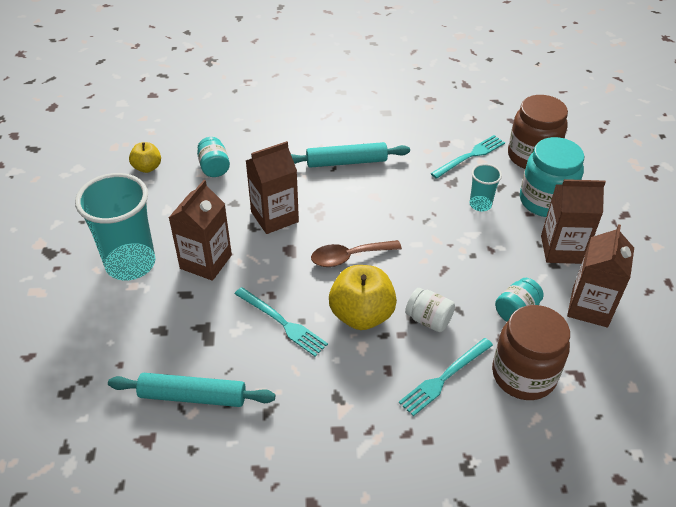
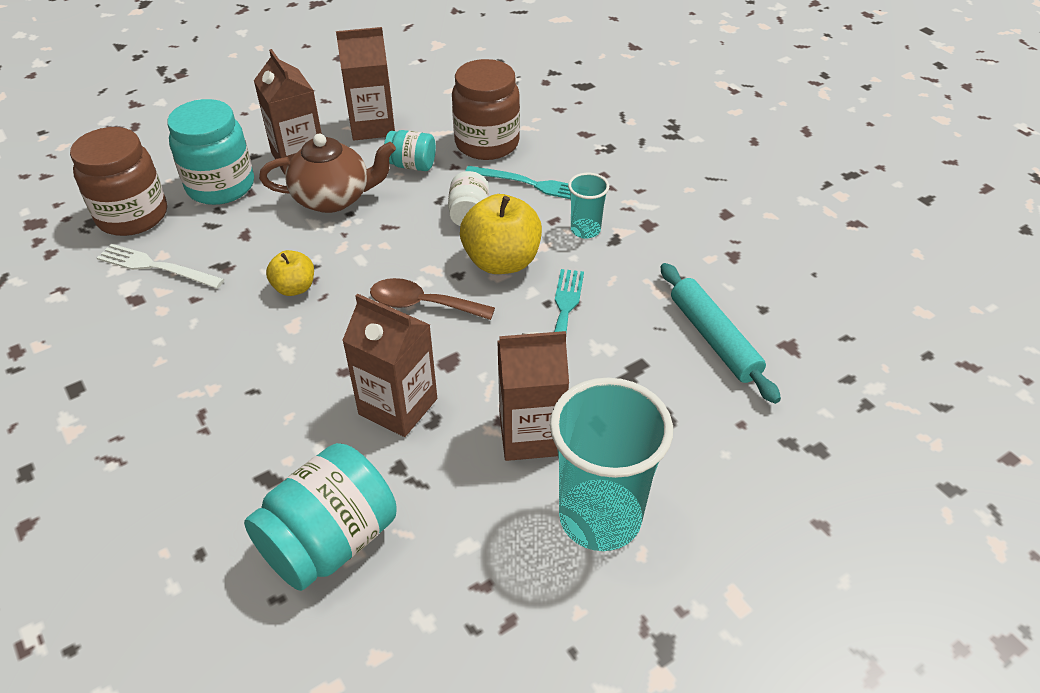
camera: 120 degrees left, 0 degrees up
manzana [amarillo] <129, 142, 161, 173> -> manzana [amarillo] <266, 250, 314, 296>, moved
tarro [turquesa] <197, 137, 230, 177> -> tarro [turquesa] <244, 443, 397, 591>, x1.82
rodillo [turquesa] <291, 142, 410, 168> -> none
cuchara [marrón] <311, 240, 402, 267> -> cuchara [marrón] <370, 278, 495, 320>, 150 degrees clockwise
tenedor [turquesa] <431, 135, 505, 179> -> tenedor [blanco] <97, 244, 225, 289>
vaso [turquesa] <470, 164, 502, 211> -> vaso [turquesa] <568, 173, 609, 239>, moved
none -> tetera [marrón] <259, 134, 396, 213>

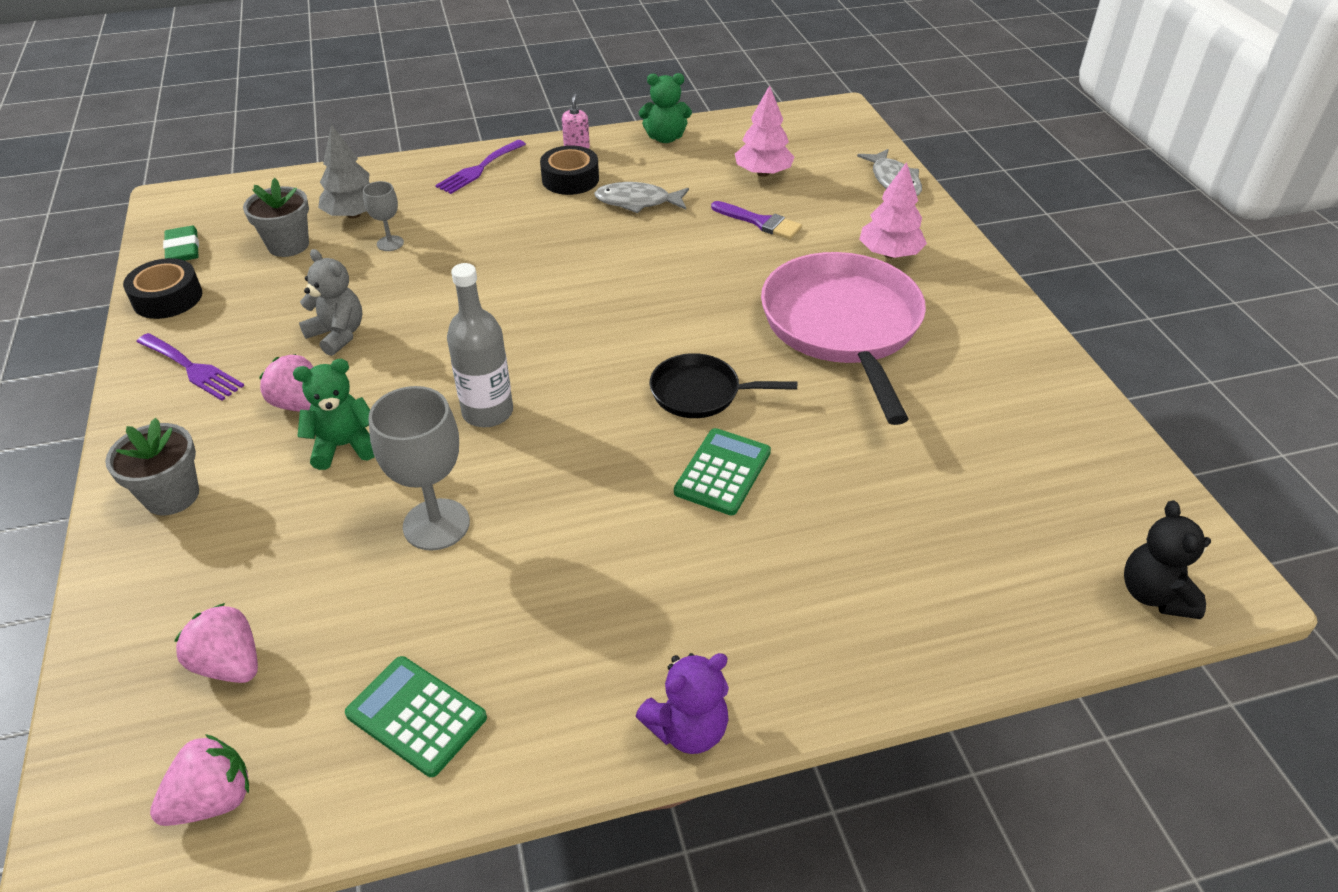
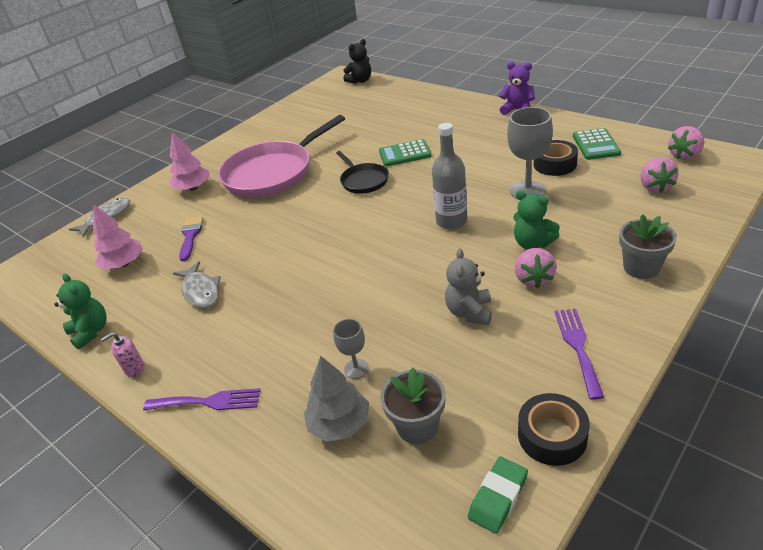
camera: 120 degrees left, 5 degrees down
fresa [rosa] <150, 734, 249, 826> -> fresa [rosa] <668, 126, 704, 160>, 60 degrees counterclockwise
cinta adhesiva [negro] <540, 146, 599, 195> -> cinta adhesiva [negro] <534, 140, 578, 176>, moved

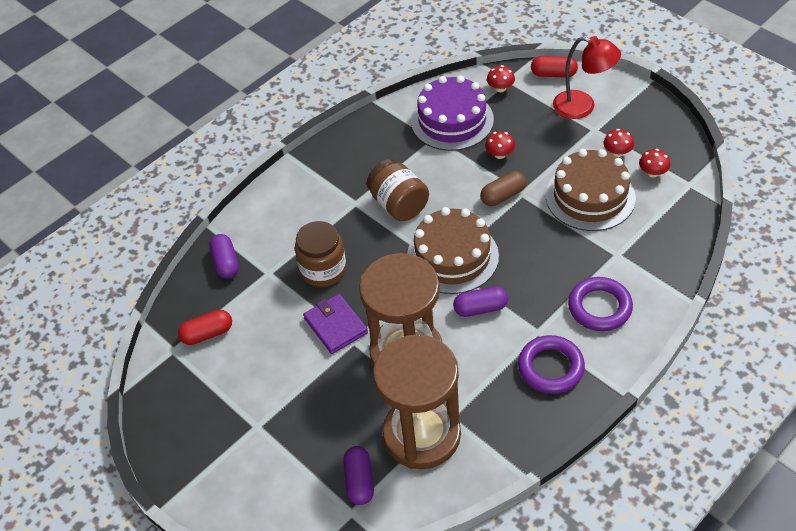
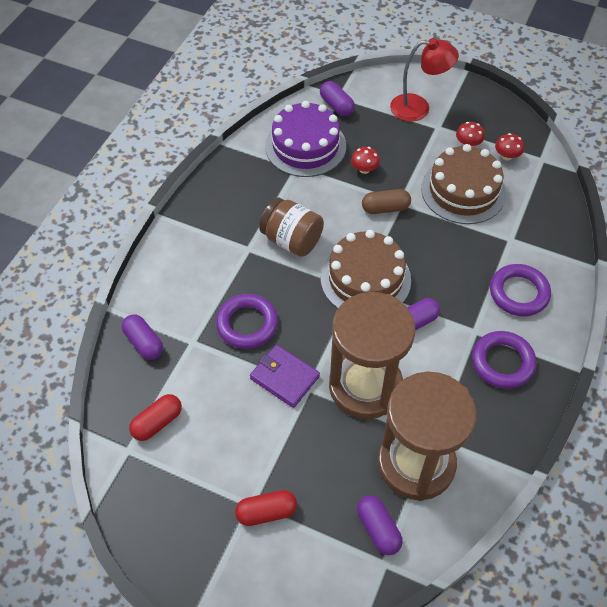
camera: 25 degrees left, 5 degrees up
tarro [marrón] <295, 221, 346, 287> -> anillo [morado] <216, 294, 278, 349>
cápsula [marrón] <480, 171, 526, 206> -> cápsula [marrón] <362, 189, 411, 214>, 45 degrees clockwise
seta [rojo] <487, 65, 515, 92> -> cápsula [morado] <320, 81, 355, 116>
cápsula [rojo] <531, 56, 578, 78> -> cápsula [rojo] <235, 490, 297, 526>, moved

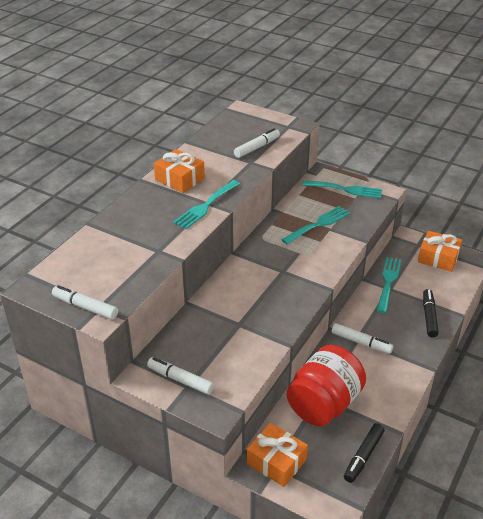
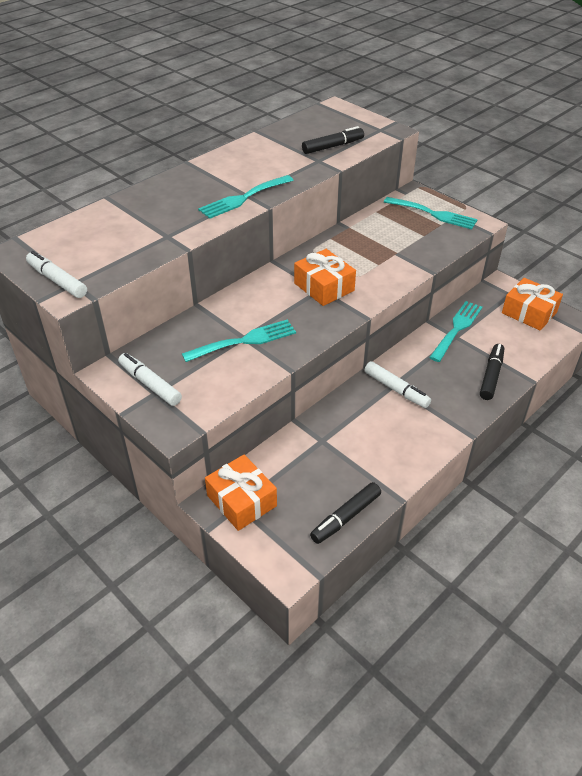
camera: 15 degrees right, 5 degrees up
regalo [naranja] <154, 149, 205, 193> -> regalo [naranja] <294, 249, 356, 306>, moved
rotulador [blanco] <234, 128, 280, 158> -> rotulador [negro] <302, 126, 364, 154>
tenedor [turquesa] <281, 206, 350, 245> -> tenedor [turquesa] <182, 320, 296, 362>, moved
tarro [rojo] <287, 345, 366, 426> -> none

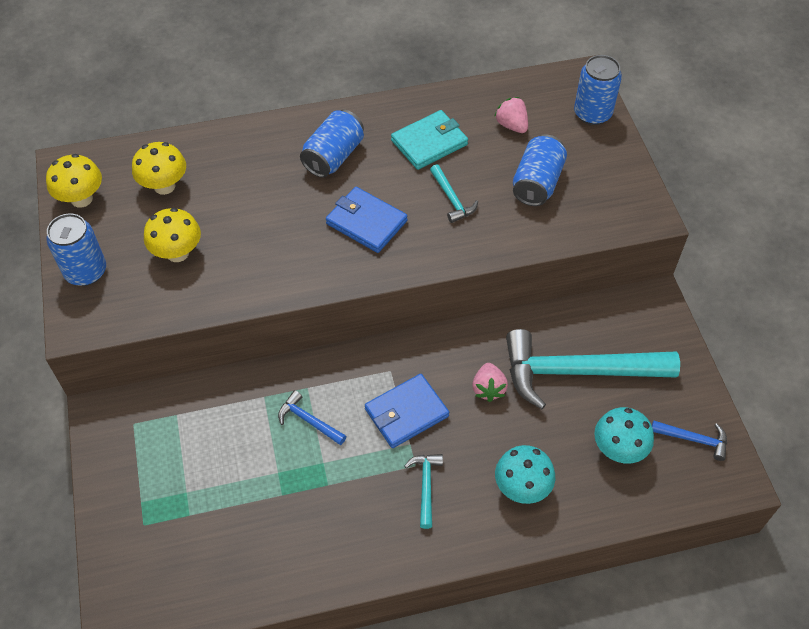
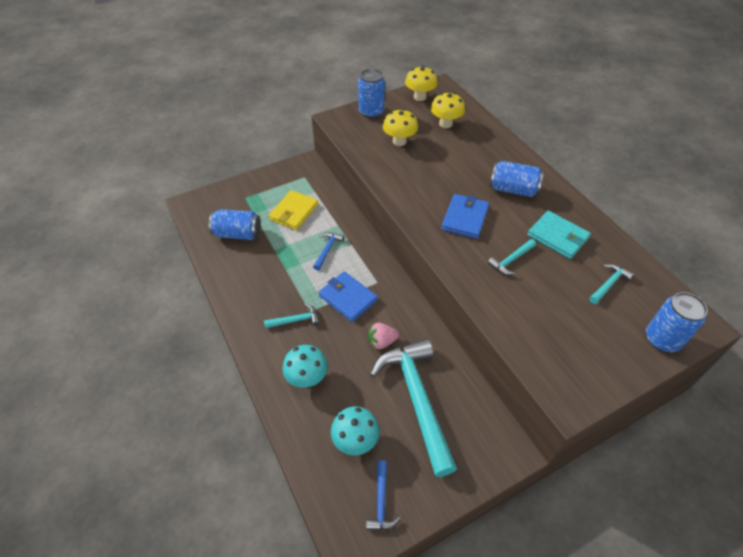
camera: 75 degrees right, 5 degrees down
fresa [rosa] <494, 97, 528, 133> -> martillo [turquesa] <589, 264, 634, 304>
lata [azul] <513, 134, 567, 206> -> lata [azul] <209, 209, 261, 240>, moved
none -> cartera [amarillo] <269, 190, 318, 230>

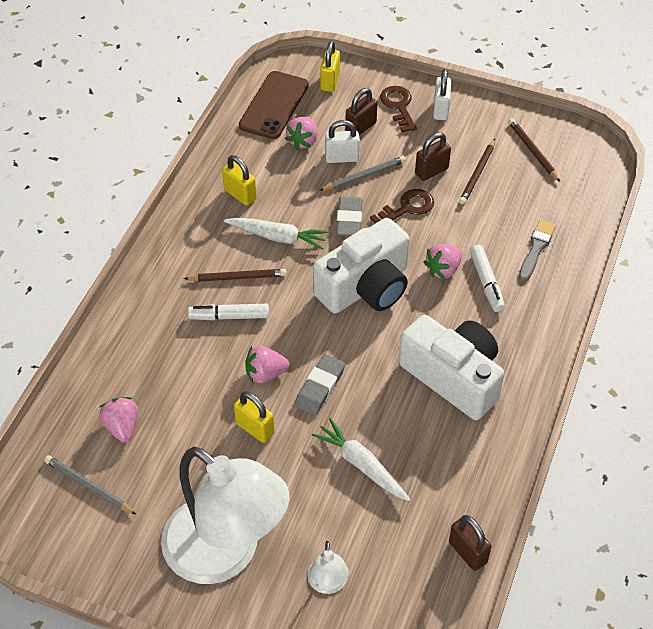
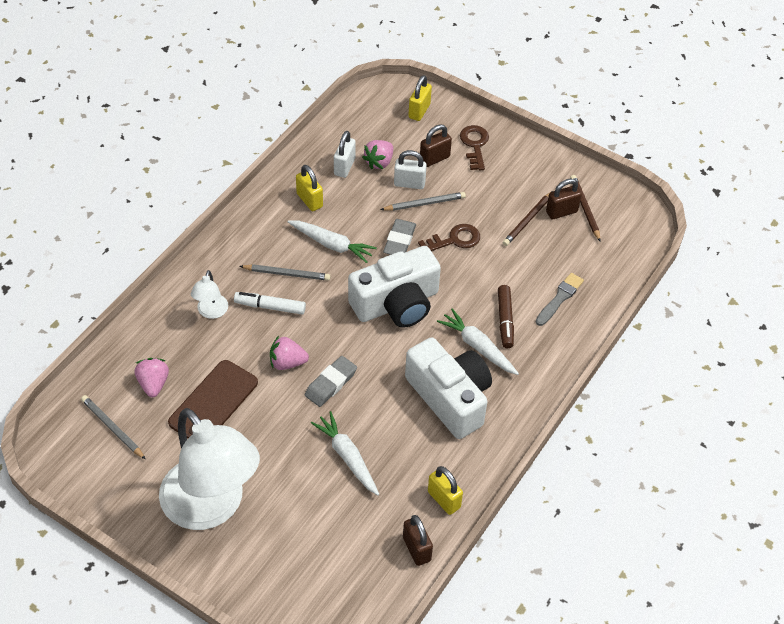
camera: 10 degrees right, 0 degrees up
lápiz [marrón] <184, 269, 287, 282> -> lápiz [gris] <240, 264, 330, 281>
candado [amarillo] <234, 391, 274, 443> -> candado [amarillo] <428, 466, 463, 515>, moved
móvil [marrón] <239, 71, 309, 139> -> móvil [marrón] <168, 360, 258, 438>, moved
lámpara [blanco] <308, 541, 349, 594> -> lámpara [blanco] <191, 270, 228, 319>, moved
candado [marrón] <415, 132, 451, 181> -> candado [marrón] <546, 179, 581, 220>, moved
fresa [rosa] <424, 244, 462, 280> -> none
candado [blanco] <433, 69, 451, 120> -> candado [blanco] <334, 131, 356, 178>, moved
rotulador [blanco] <470, 245, 505, 312> -> rotulador [marrón] <498, 285, 514, 348>
none -> zanahoria [blanco] <437, 309, 519, 375>

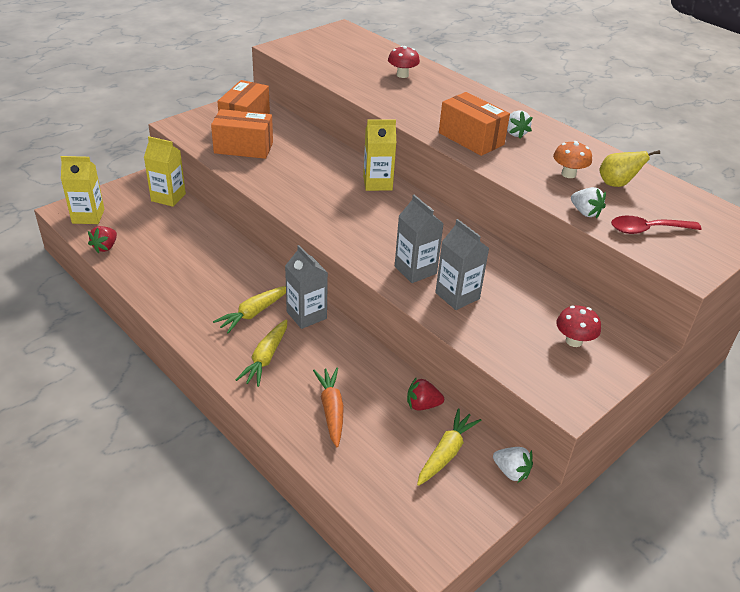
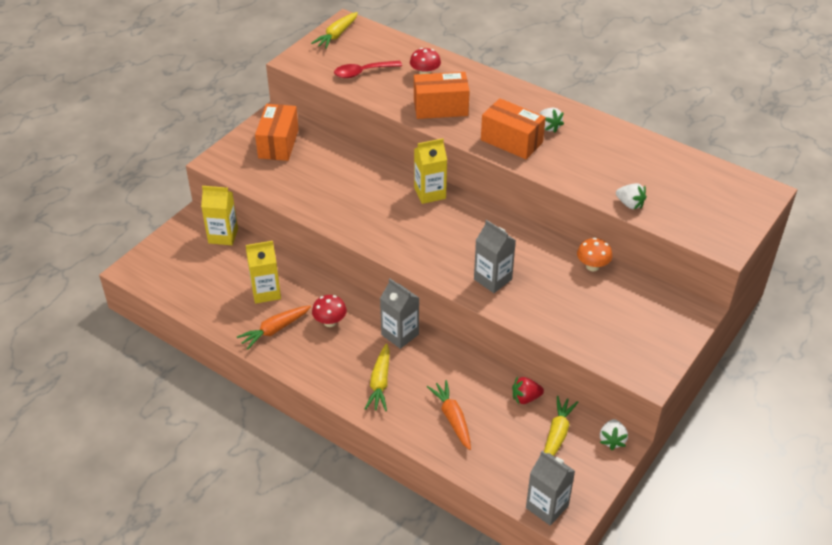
camera: 10 degrees left, 5 degrees up
cartón de leche [amarillo] <61, 156, 104, 224> -> cartón de leche [amarillo] <246, 241, 281, 304>, moved
fresa [rojo] <88, 226, 117, 253> -> none
caja [naranja] <211, 109, 273, 159> -> caja [naranja] <414, 72, 470, 119>, moved
zanahoria [amarillo] <213, 286, 286, 333> -> zanahoria [amarillo] <311, 12, 358, 49>, moved
cartón de leche [gris] <435, 219, 489, 310> -> cartón de leche [gris] <526, 451, 575, 526>, moved
fresa [blanco] <493, 447, 533, 483> -> fresa [blanco] <600, 419, 628, 450>, 75 degrees clockwise
seta [naranja] <553, 141, 592, 178> -> seta [naranja] <577, 238, 612, 271>, moved
seta [rojo] <556, 305, 601, 347> -> seta [rojo] <312, 295, 347, 327>, moved
pera [amarillo] <599, 150, 660, 187> -> none
cuchara [rojo] <611, 216, 702, 234> -> cuchara [rojo] <334, 61, 402, 78>, moved
none -> zanahoria [naranja] <237, 305, 311, 350>

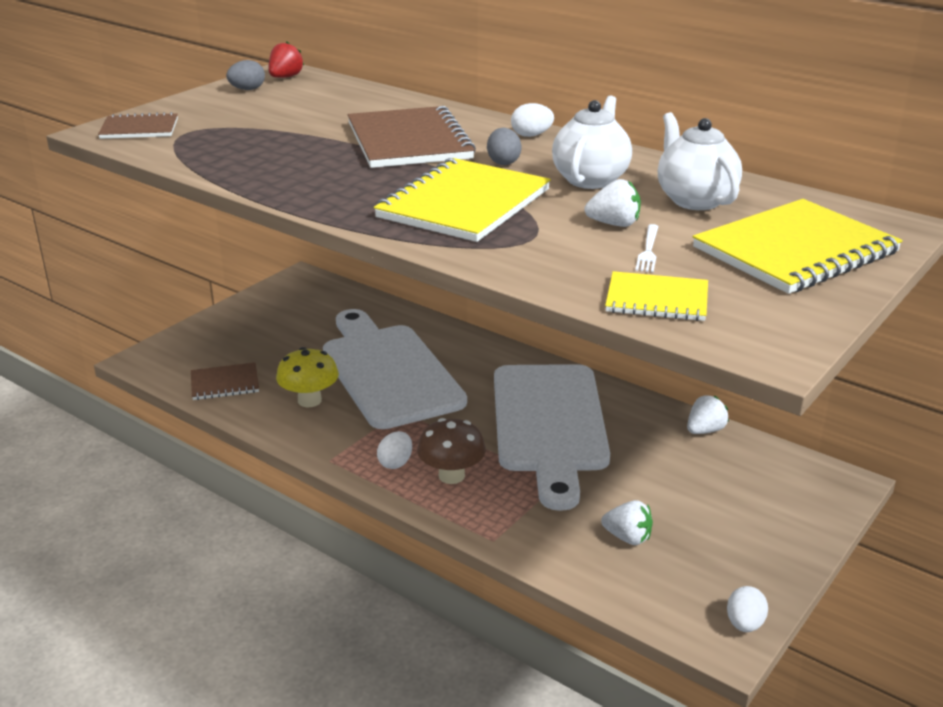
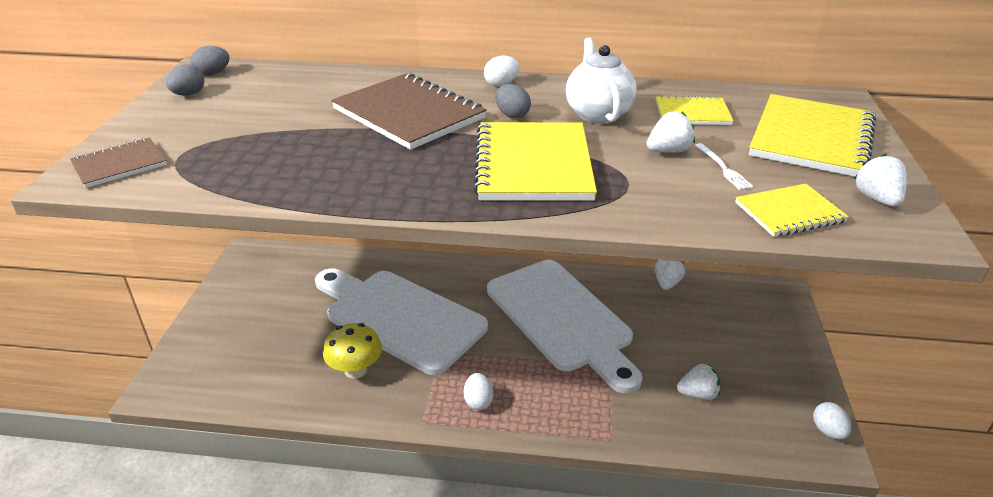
camera: 30 degrees left, 5 degrees up
cuaderno [marrón] <191, 362, 259, 400> -> none
fresa [rojo] <268, 42, 304, 78> -> huevo [gris] <190, 46, 230, 76>
seta [marrón] <417, 418, 486, 484> -> none
tetera [blanco] <658, 112, 742, 210> -> cuaderno [amarillo] <656, 95, 733, 125>
none -> fresa [blanco] <854, 154, 907, 206>

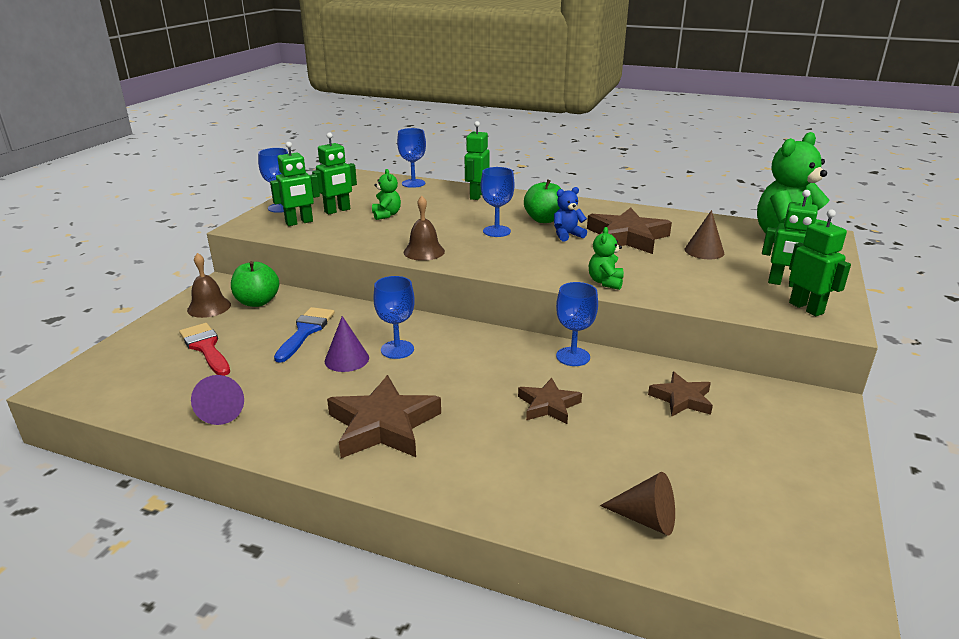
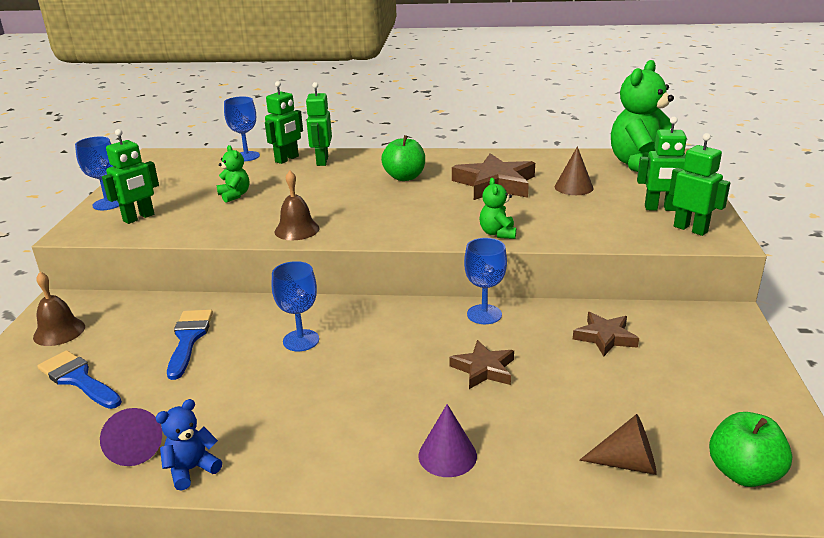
camera: 15 degrees left, 0 degrees up
pincel [rojo] <179, 323, 230, 376> -> pincel [azul] <37, 350, 122, 409>
manzana [verde] <231, 261, 279, 307> -> manzana [verde] <709, 412, 792, 487>, moved
robot [verde] <312, 132, 357, 214> -> robot [verde] <265, 81, 303, 164>, moved
cono [morado] <325, 316, 369, 372> -> cono [morado] <418, 404, 477, 477>, moved
estrella [marrón] <327, 375, 441, 458> -> none
copa [azul] <481, 167, 515, 237> -> none
osito [azul] <554, 187, 587, 242> -> osito [azul] <156, 399, 222, 491>, moved

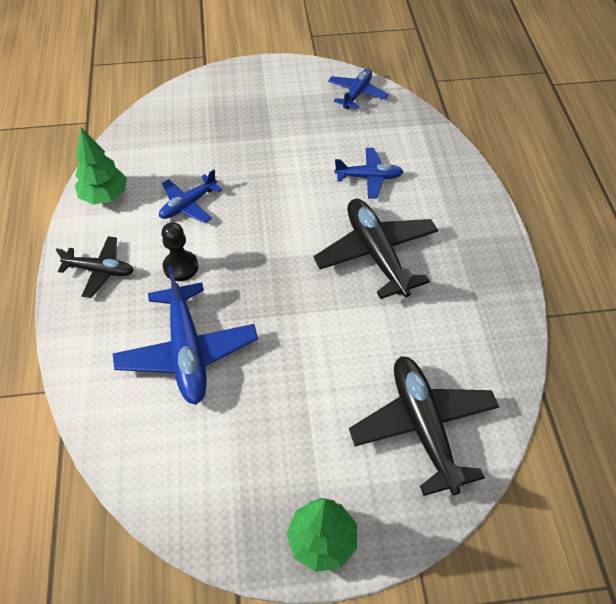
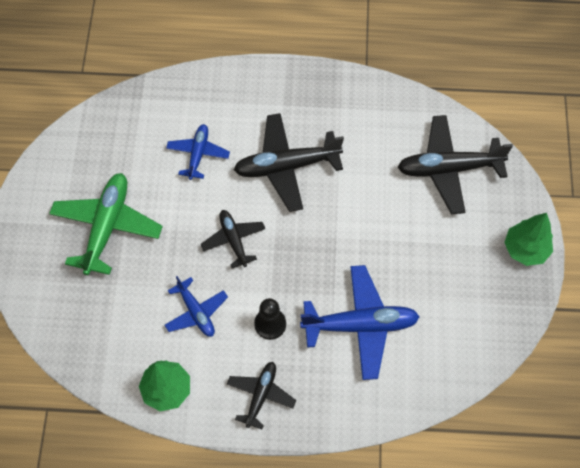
camera: 80 degrees left, 10 degrees up
avión [azul] <328, 69, 389, 109> -> none
none -> avión [verde] <49, 173, 163, 275>
none -> avión [negro] <201, 210, 265, 268>

